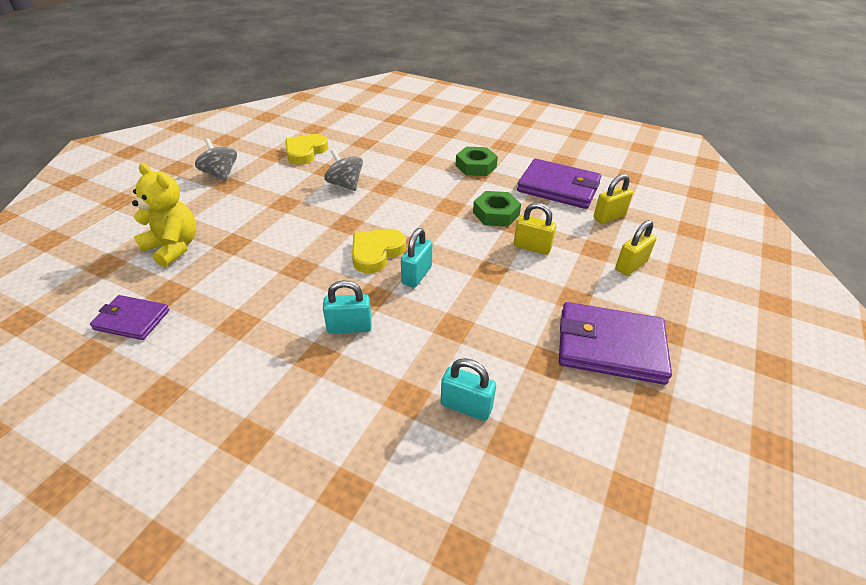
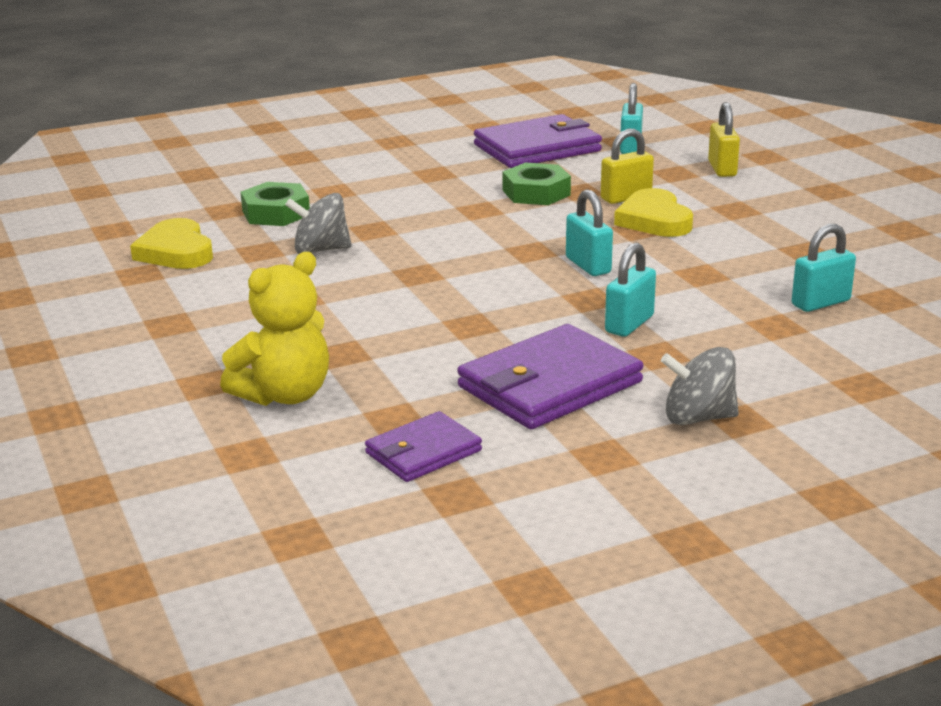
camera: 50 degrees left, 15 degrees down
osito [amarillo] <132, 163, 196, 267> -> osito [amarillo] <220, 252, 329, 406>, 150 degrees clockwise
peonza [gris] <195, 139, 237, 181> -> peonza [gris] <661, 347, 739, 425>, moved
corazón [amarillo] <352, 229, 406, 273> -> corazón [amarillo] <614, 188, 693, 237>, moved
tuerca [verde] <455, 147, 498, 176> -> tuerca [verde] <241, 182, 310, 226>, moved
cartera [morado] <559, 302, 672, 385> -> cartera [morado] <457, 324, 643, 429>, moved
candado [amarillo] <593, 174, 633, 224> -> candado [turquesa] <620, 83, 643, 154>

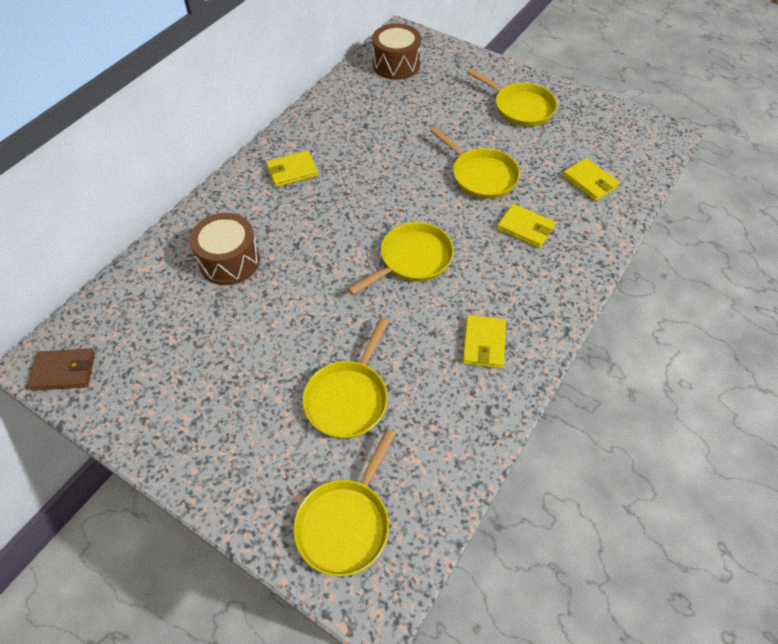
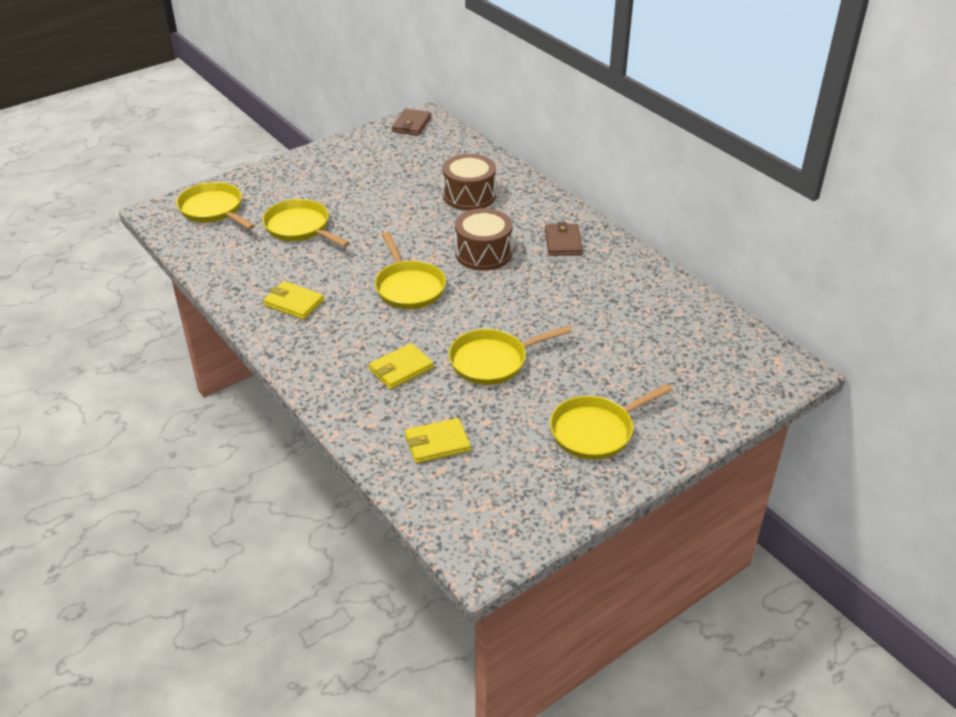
camera: 110 degrees right, 15 degrees down
cartera [amarillo] <266, 150, 318, 187> -> cartera [marrón] <545, 222, 583, 256>
tambor [marrón] <372, 24, 421, 80> -> tambor [marrón] <455, 208, 513, 271>, moved

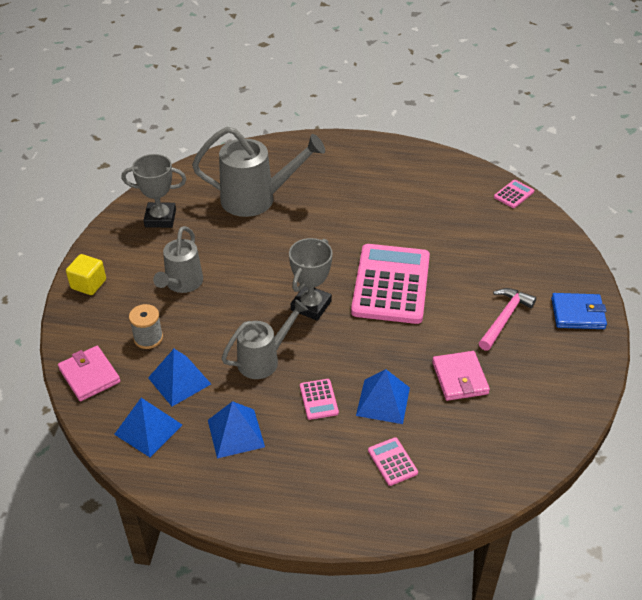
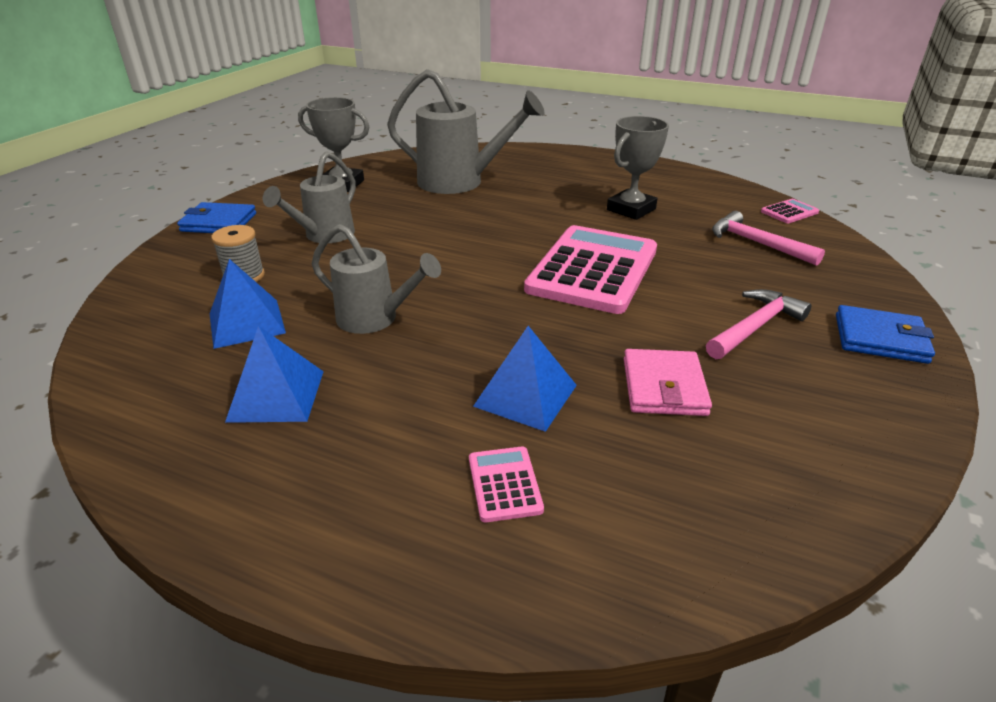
camera: 15 degrees right, 10 degrees down
cartera [rosa] <58, 346, 120, 401> -> none
cubo [amarillo] <66, 254, 106, 295> -> cartera [azul] <177, 202, 256, 233>
pirámide [azul] <114, 398, 182, 457> -> none
regadera [gris] <221, 299, 308, 379> -> regadera [gris] <312, 224, 441, 334>, 45 degrees clockwise
trofeo [gris] <289, 238, 333, 321> -> trofeo [gris] <607, 116, 669, 220>, moved
calculadora [rosa] <300, 379, 339, 420> -> none
none -> martillo [rosa] <712, 211, 825, 266>

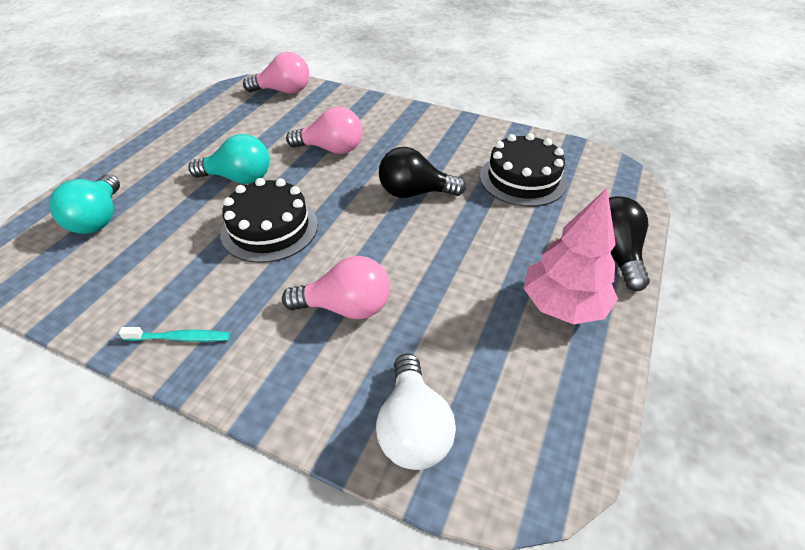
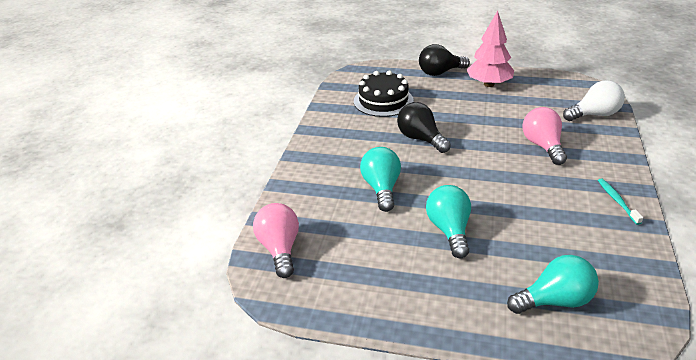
camera: 100 degrees left, 10 degrees down
tarta [negro] <220, 178, 318, 263> -> none
bombilla [rosa] <286, 107, 362, 154> -> bombilla [turquesa] <360, 147, 401, 212>
bombilla [negro] <379, 147, 466, 198> -> bombilla [negro] <397, 102, 451, 153>, 150 degrees clockwise

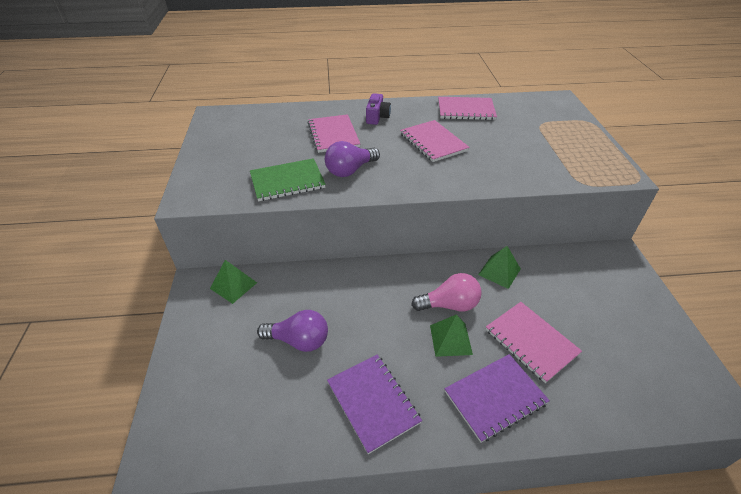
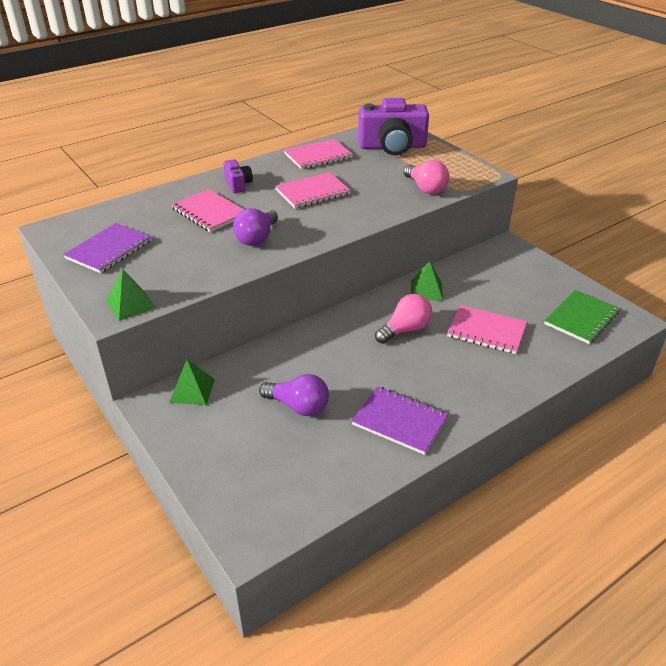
camera: 30 degrees left, 5 degrees down
cuaderno [verde] <250, 158, 326, 201> -> cuaderno [verde] <544, 290, 620, 344>, moved
bombilla [morado] <257, 310, 328, 352> -> bombilla [morado] <259, 374, 329, 416>, 45 degrees clockwise
cuaderno [rosa] <400, 120, 470, 162> -> cuaderno [rosa] <275, 172, 351, 208>, 60 degrees counterclockwise
pirámide [verde] <430, 314, 473, 357> -> pirámide [verde] <106, 269, 156, 321>, moved
cuaderno [morado] <444, 354, 550, 443> -> cuaderno [morado] <63, 223, 151, 273>, moved
none -> cámara [morado] <358, 98, 429, 155>
none -> bombilla [rosa] <404, 160, 449, 194>

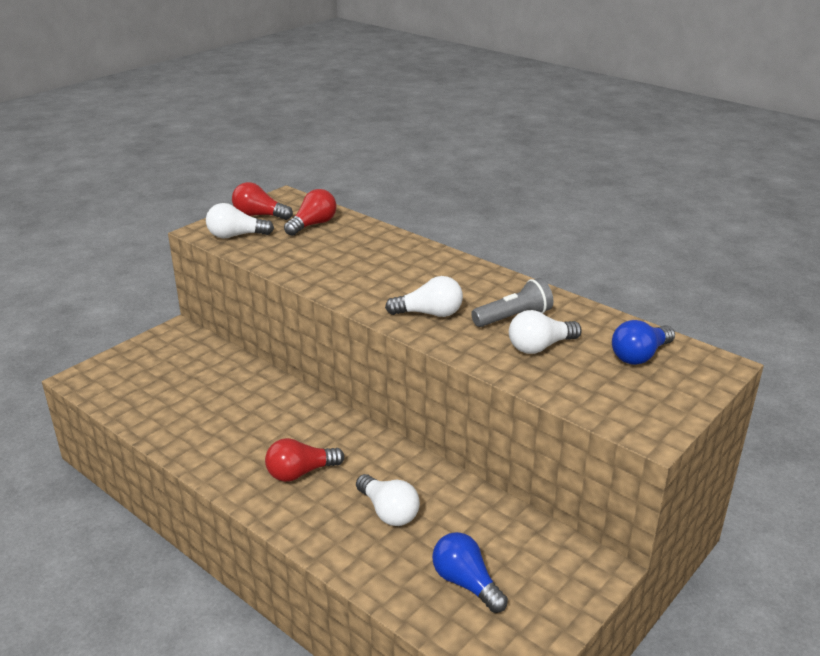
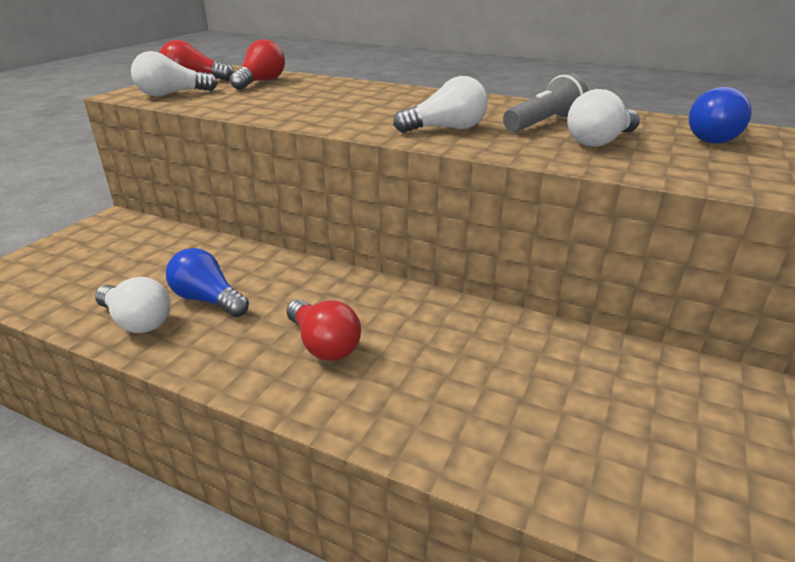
camera: 15 degrees left, 0 degrees up
bombilla [rojo] <265, 438, 344, 482> -> bombilla [rojo] <287, 299, 361, 361>, 90 degrees counterclockwise
bombilla [blanco] <356, 474, 420, 526> -> bombilla [blanco] <95, 277, 171, 333>, moved
bombilla [azul] <432, 532, 508, 613> -> bombilla [azul] <166, 248, 249, 317>, moved

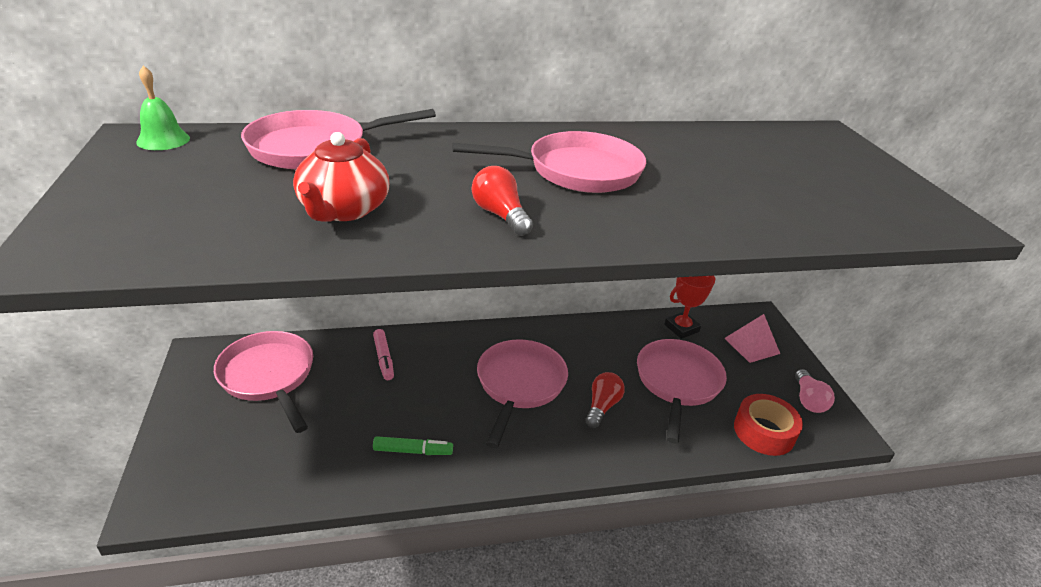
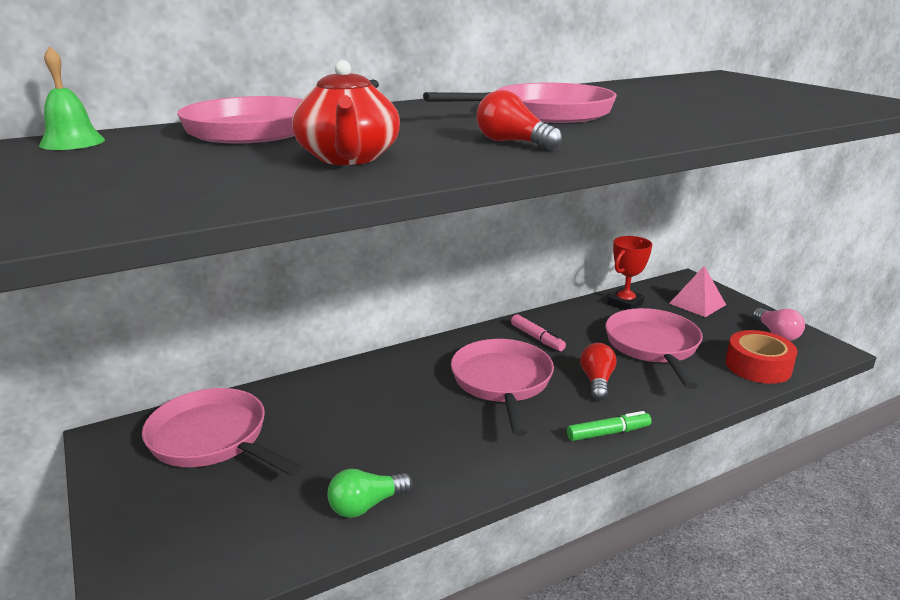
camera: 15 degrees left, 10 degrees down
rotulador [rosa] <373, 329, 394, 380> -> rotulador [rosa] <511, 314, 566, 351>, moved
rotulador [verde] <373, 436, 453, 455> -> rotulador [verde] <567, 411, 652, 441>, moved
none -> bombilla [verde] <327, 469, 413, 518>

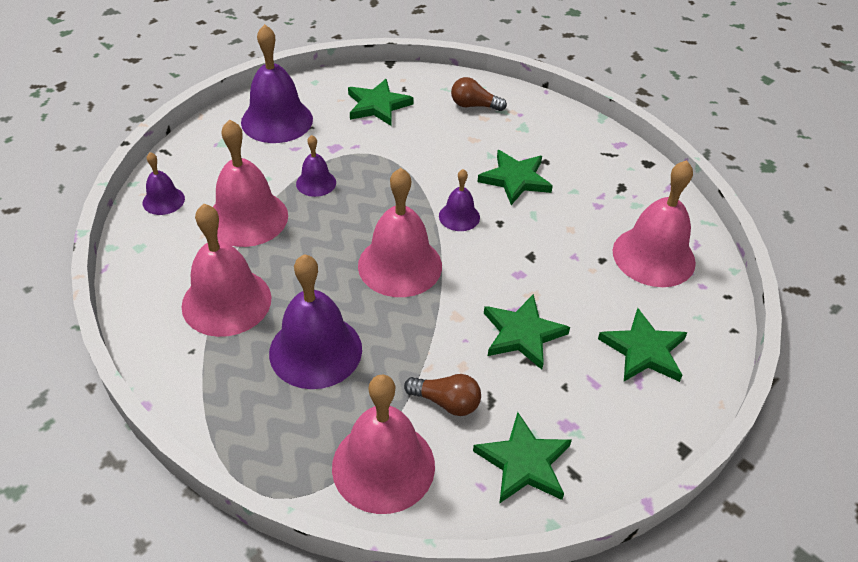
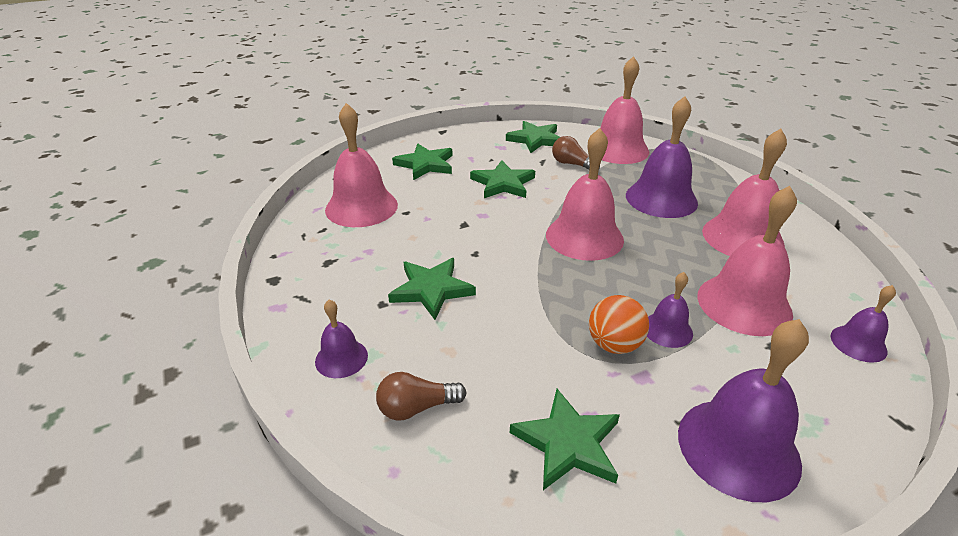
camera: 160 degrees left, 10 degrees down
campana [morado] <439, 169, 480, 231> -> campana [morado] <315, 300, 368, 378>, moved
bombilla [marrón] <451, 77, 507, 111> -> bombilla [marrón] <376, 372, 467, 420>, 135 degrees clockwise
none -> pelota [naranja] <589, 295, 649, 354>

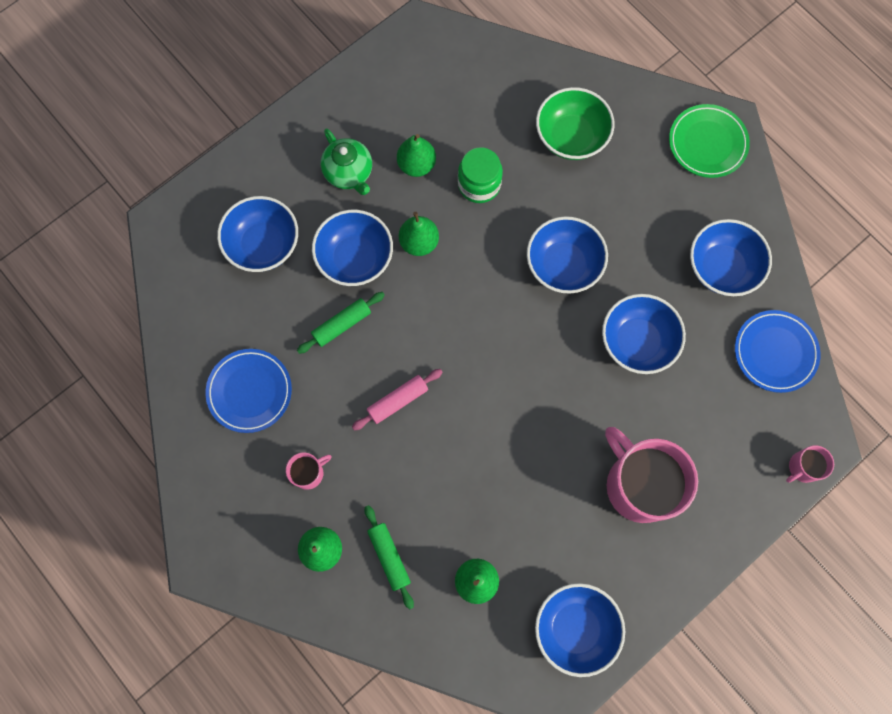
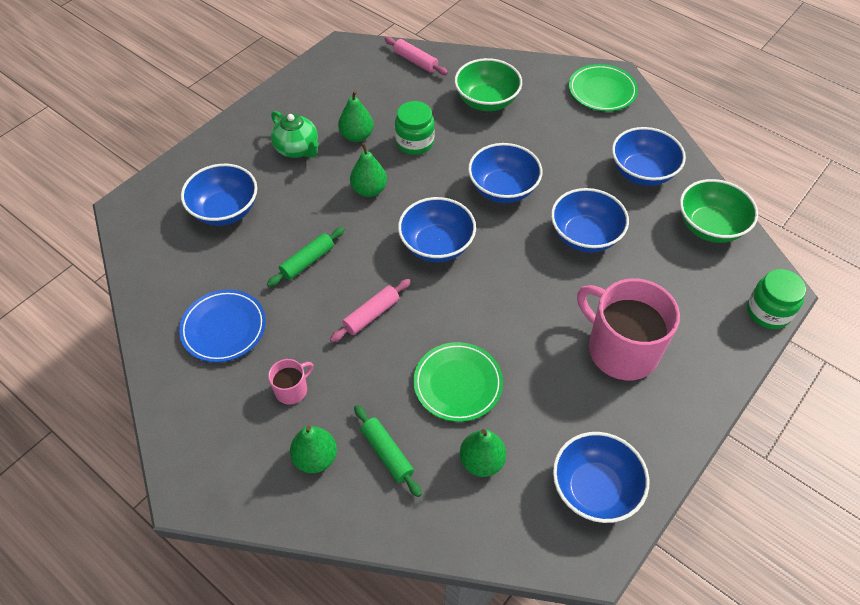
camera: 10 degrees left, 20 degrees down
cuenco [azul] <312, 210, 393, 286> -> cuenco [azul] <398, 197, 476, 262>, moved
plato [azul] <735, 310, 820, 393> -> cuenco [verde] <680, 179, 758, 243>
taza [rosa] <786, 445, 834, 483> -> tarro [verde] <747, 269, 806, 329>
none -> rodillo [rosa] <384, 37, 448, 75>
none -> plato [verde] <413, 342, 503, 422>

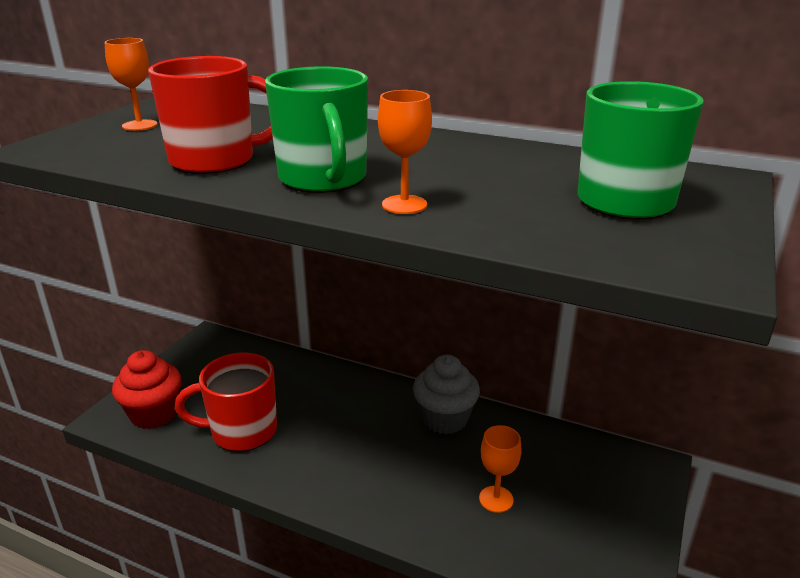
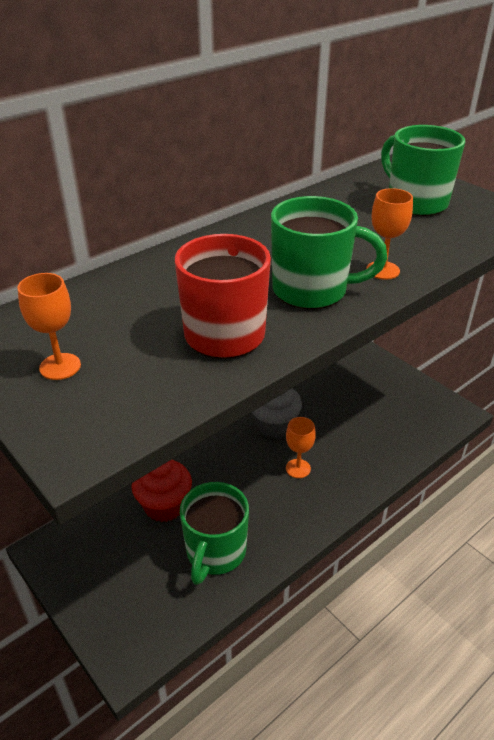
camera: 65 degrees left, 10 degrees up
magdalena [rojo] <112, 350, 181, 429> -> magdalena [rojo] <131, 459, 192, 522>, moved
taza [rojo] <175, 353, 277, 452> -> taza [verde] <180, 482, 249, 585>
copa [naranja] <479, 425, 522, 513> -> copa [naranja] <286, 417, 316, 478>, moved

